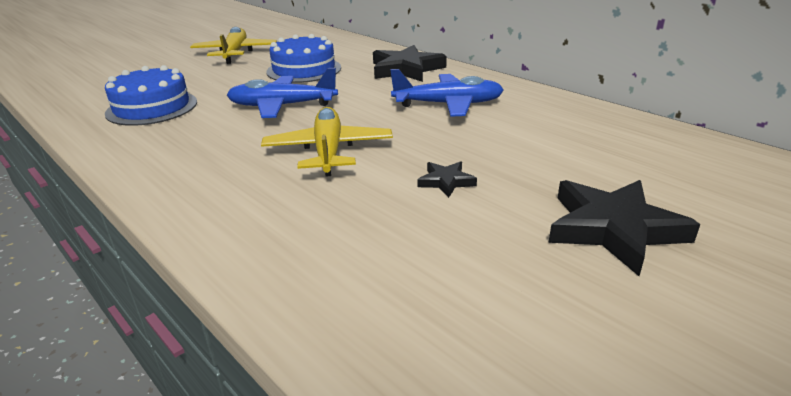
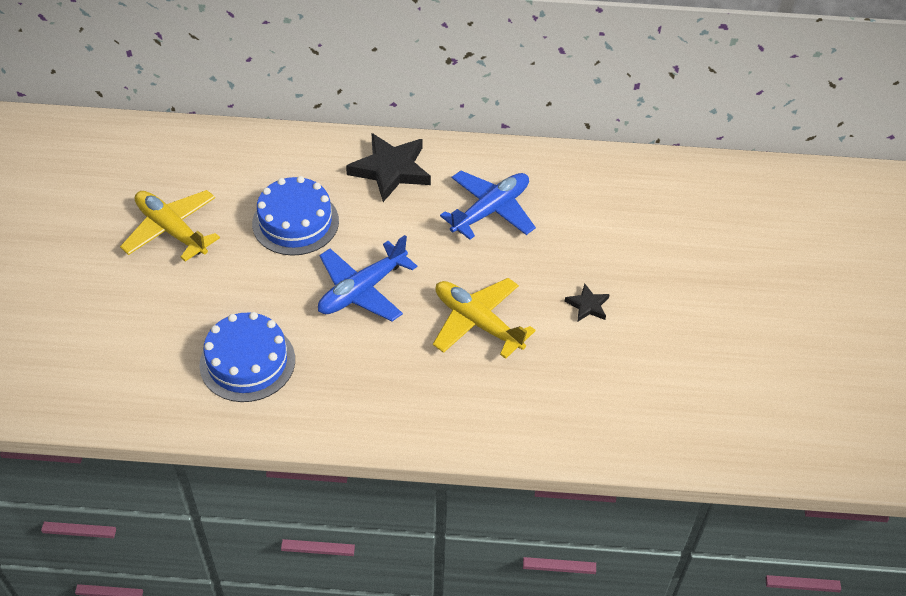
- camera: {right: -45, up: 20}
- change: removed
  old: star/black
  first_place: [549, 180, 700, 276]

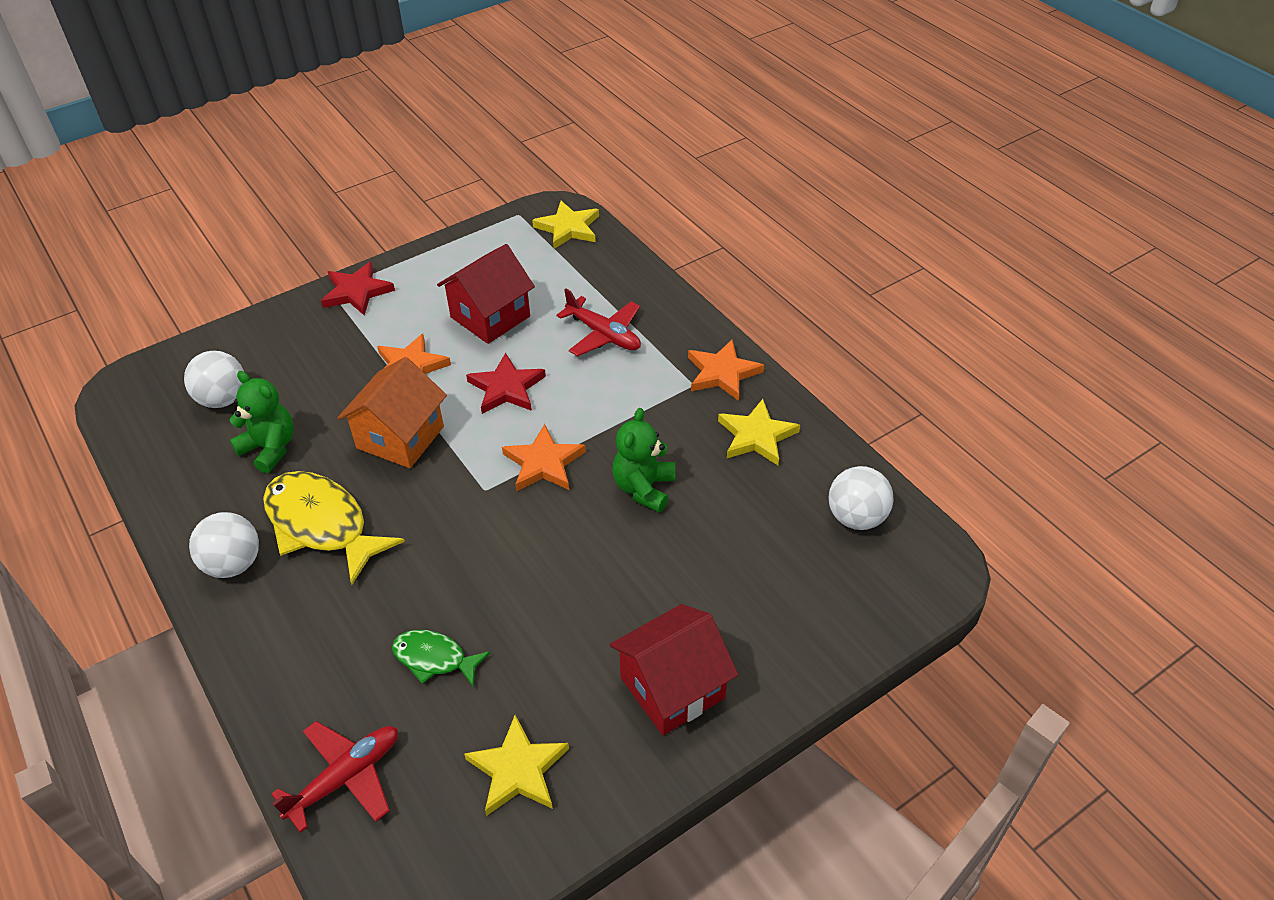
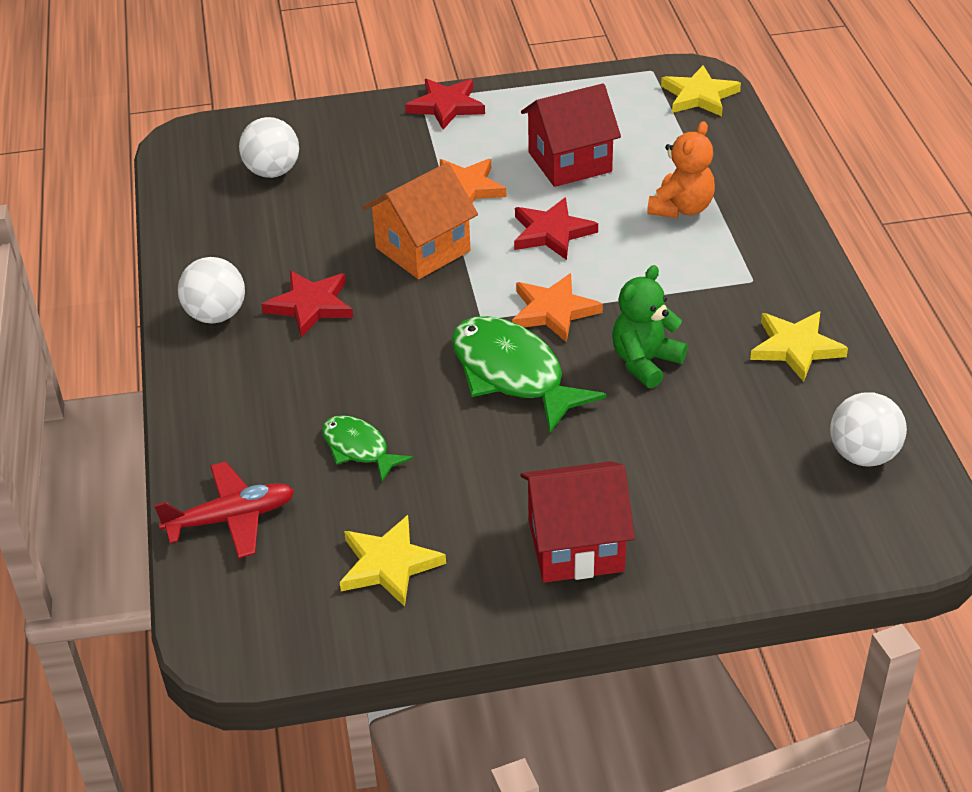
- camera: {right: 25, up: -5}
- change: removed
  old: teddy bear/green
  first_place: [229, 371, 294, 473]
- change: removed
  old: star/orange
  first_place: [688, 339, 764, 401]
- change: added
  new: fish/green
  second_place: [451, 316, 606, 434]
- change: replaced
  old: fish/yellow
  new: star/red
  first_place: [263, 471, 405, 585]
  second_place: [262, 271, 353, 338]
- change: replaced
  old: plane/red
  new: teddy bear/orange
  first_place: [556, 289, 641, 356]
  second_place: [647, 121, 715, 218]

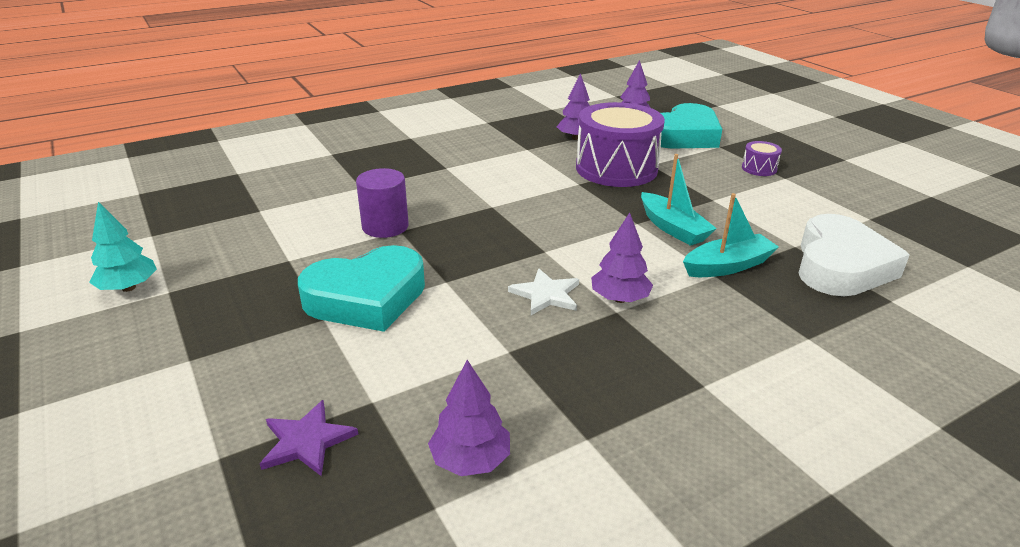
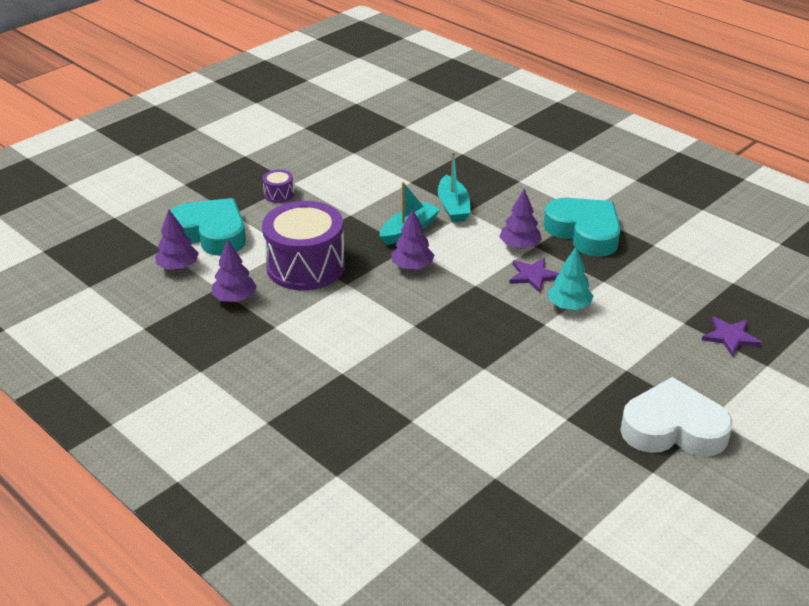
- camera: {right: -105, up: 5}
- change: removed
  old: cylinder/purple
  first_place: [356, 168, 409, 238]
- change: moved
  old: tree/turquoise
  first_place: [89, 202, 157, 292]
  second_place: [548, 247, 593, 310]
- change: moved
  old: heart/turquoise
  first_place: [298, 245, 425, 332]
  second_place: [543, 198, 621, 257]
- change: moved
  old: tree/purple
  first_place: [428, 360, 510, 476]
  second_place: [391, 209, 435, 270]
- change: moved
  old: heart/white
  first_place: [798, 214, 910, 296]
  second_place: [620, 377, 733, 456]
- change: recoloured
  old: star/white
  new: star/purple
  first_place: [508, 268, 579, 315]
  second_place: [509, 258, 560, 293]
- change: turned
  old: boat/turquoise
  first_place: [683, 193, 779, 277]
  second_place: [438, 152, 471, 222]
  degrees: -150

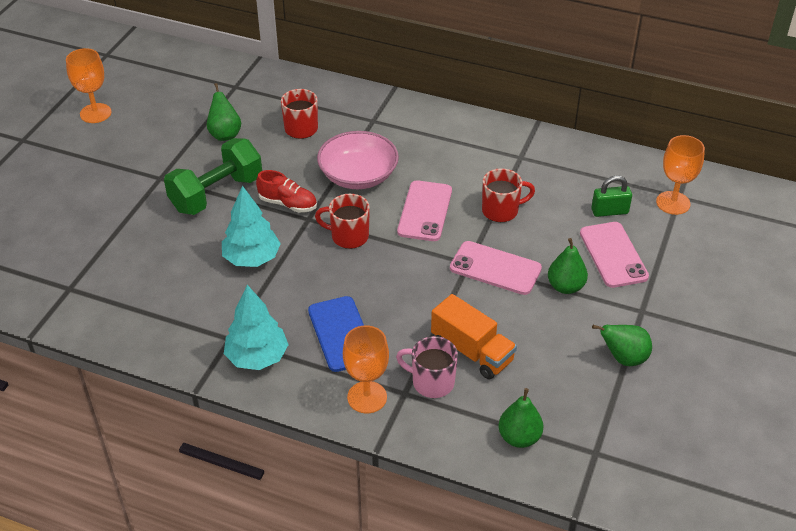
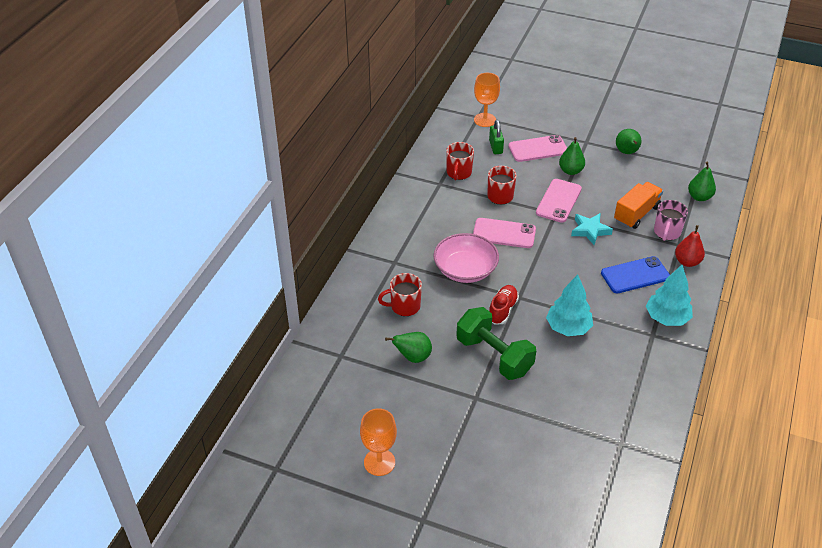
- camera: {right: -90, up: 0}
- change: added
  new: star/turquoise
  second_place: [571, 213, 613, 245]
- change: moved
  old: mug/red
  first_place: [315, 194, 370, 249]
  second_place: [446, 142, 474, 180]
- change: replaced
  old: goblet/orange
  new: pear/red
  first_place: [343, 325, 389, 413]
  second_place: [675, 225, 705, 267]

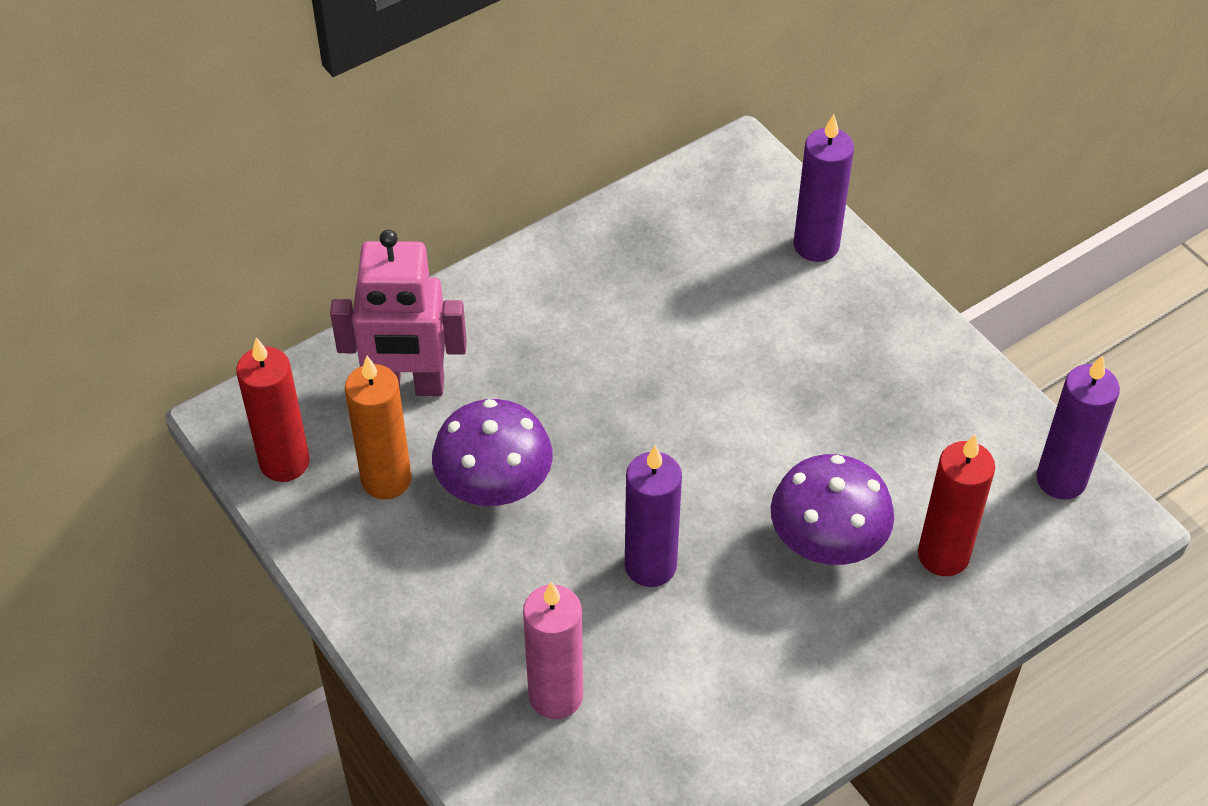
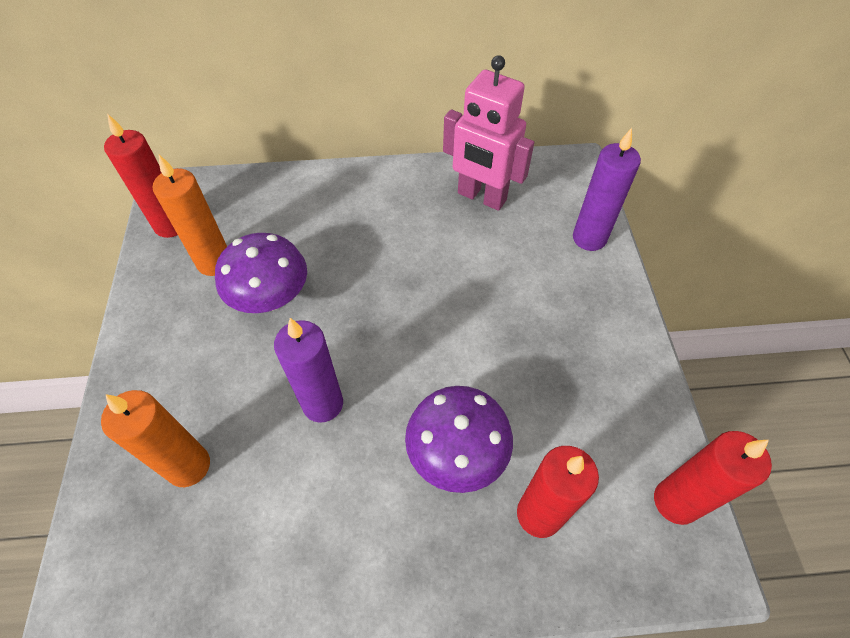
- camera: {right: 30, up: 5}
- change: moved
  old: robot/pink
  first_place: [330, 230, 467, 396]
  second_place: [443, 55, 534, 211]
- change: recoloured
  old: candle/pink
  new: candle/orange
  first_place: [523, 582, 583, 719]
  second_place: [101, 390, 210, 487]
- change: recoloured
  old: candle/purple
  new: candle/red
  first_place: [1036, 355, 1120, 500]
  second_place: [654, 431, 772, 525]

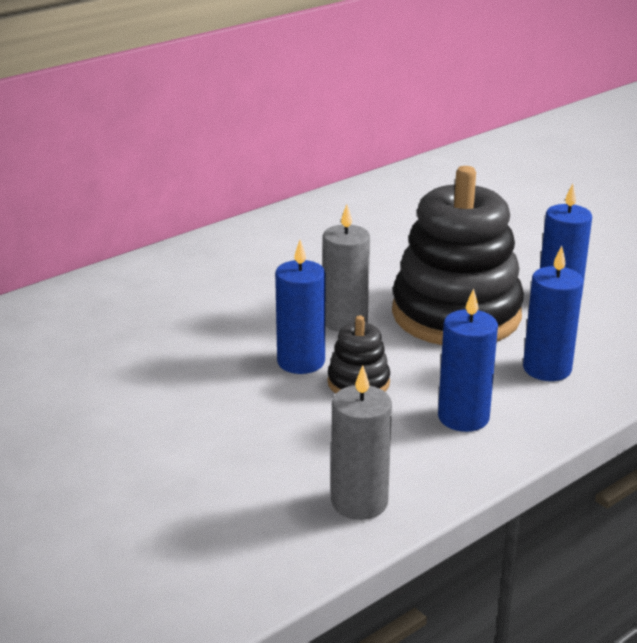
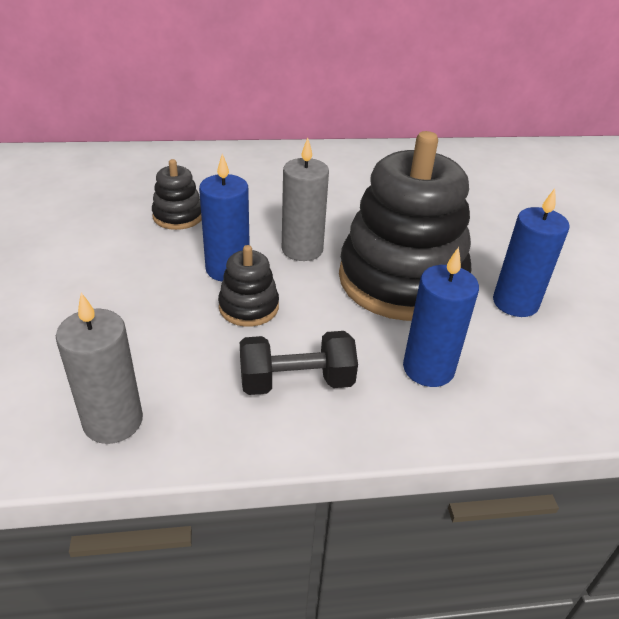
- camera: {right: 30, up: 10}
- change: added
  new: stacking toy/black
  second_place: [152, 159, 202, 230]
- change: replaced
  old: candle/blue
  new: dumbbell/black
  first_place: [438, 289, 498, 432]
  second_place: [240, 331, 358, 395]

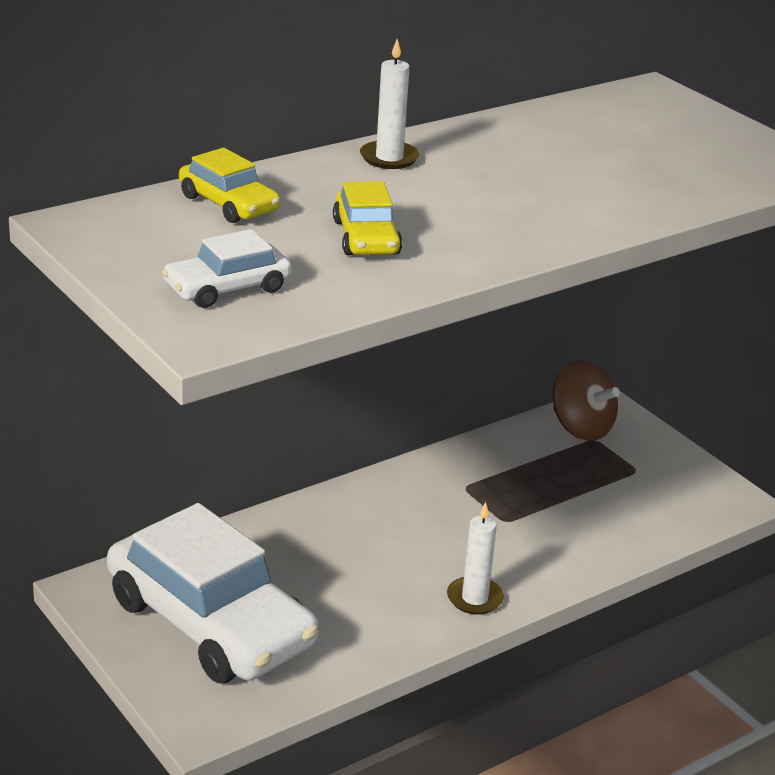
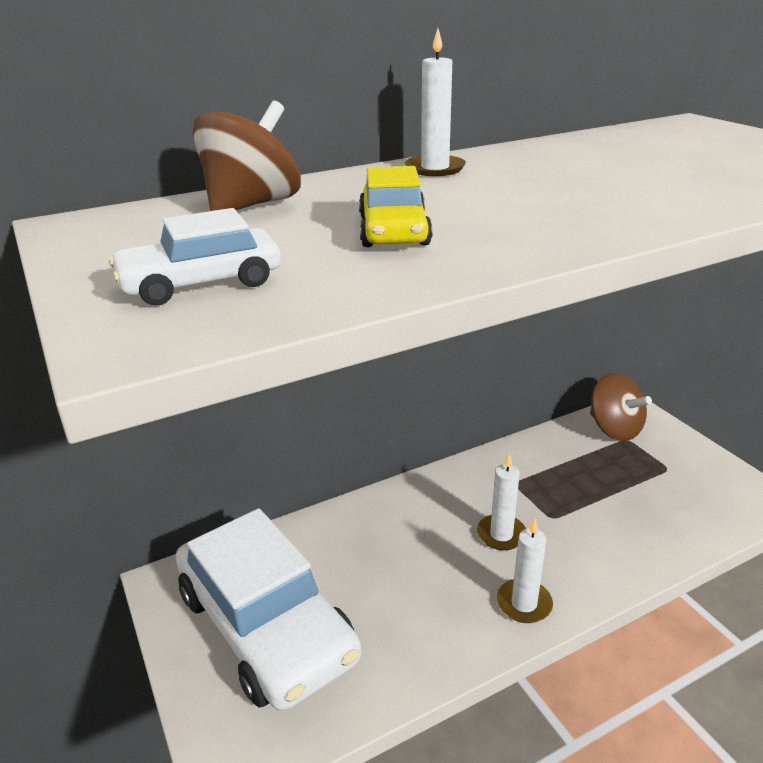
- camera: {right: 10, up: 0}
- change: added
  new: candle/white
  second_place: [477, 453, 526, 550]
- change: replaced
  old: car/yellow
  new: spinning top/brown
  first_place: [179, 148, 280, 223]
  second_place: [192, 101, 301, 211]

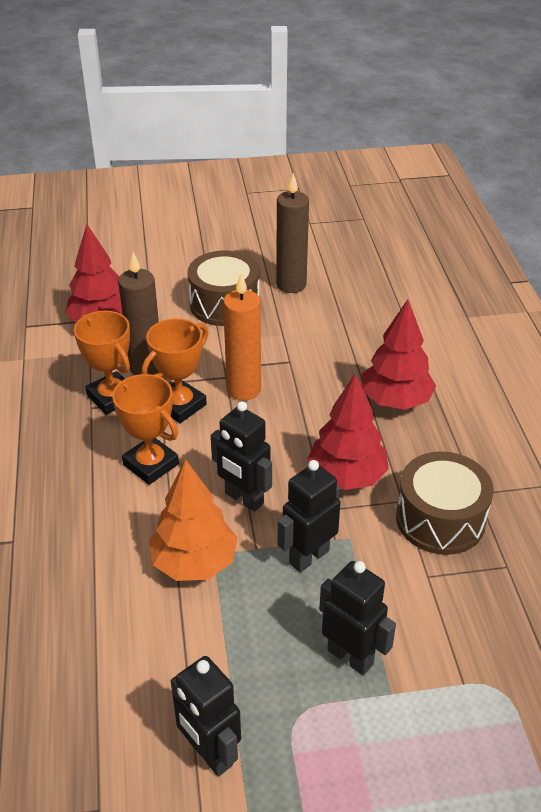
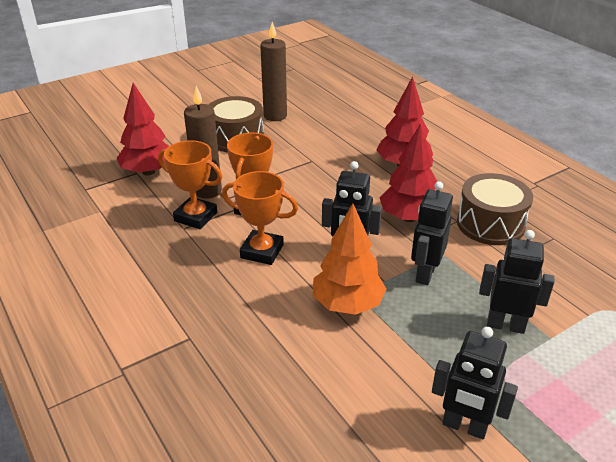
- camera: {right: -25, up: -5}
- change: removed
  old: candle/orange
  first_place: [223, 273, 261, 400]

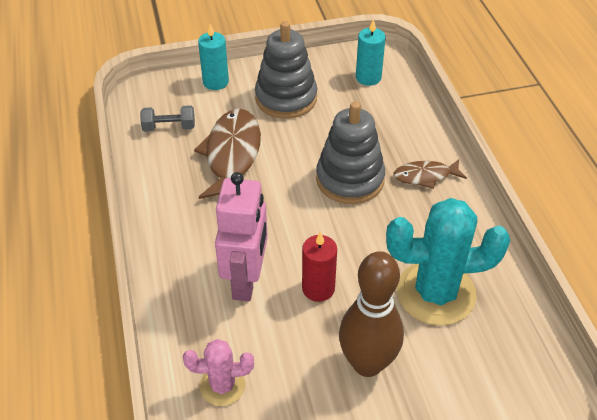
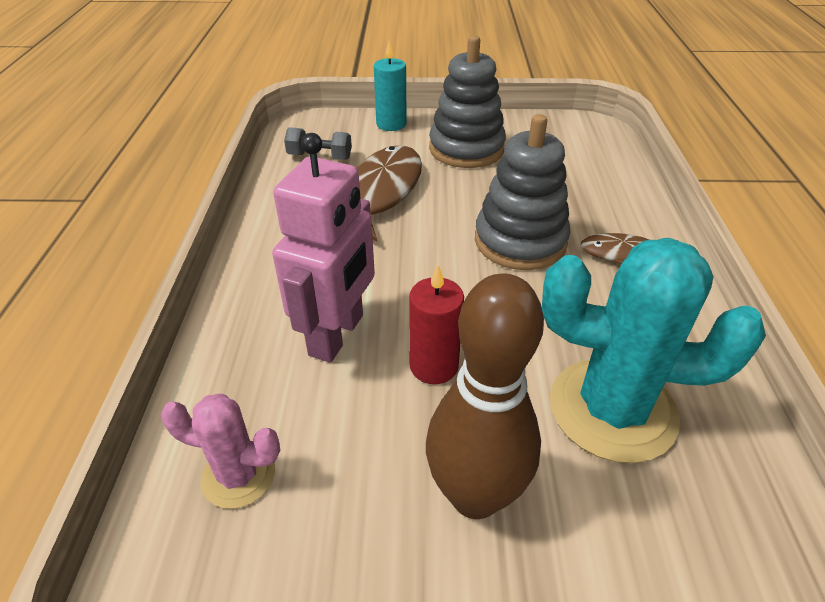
- camera: {right: 15, up: -5}
- change: removed
  old: candle/turquoise
  first_place: [356, 19, 386, 86]

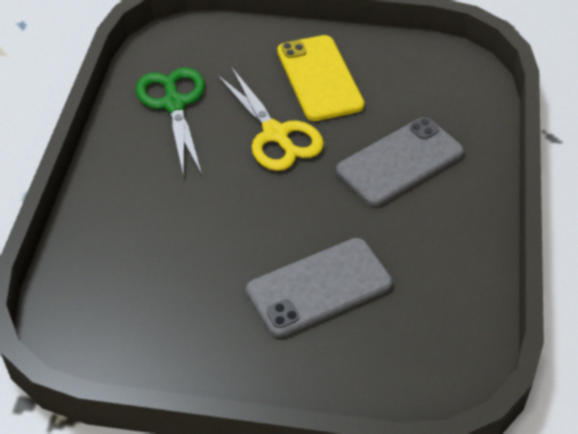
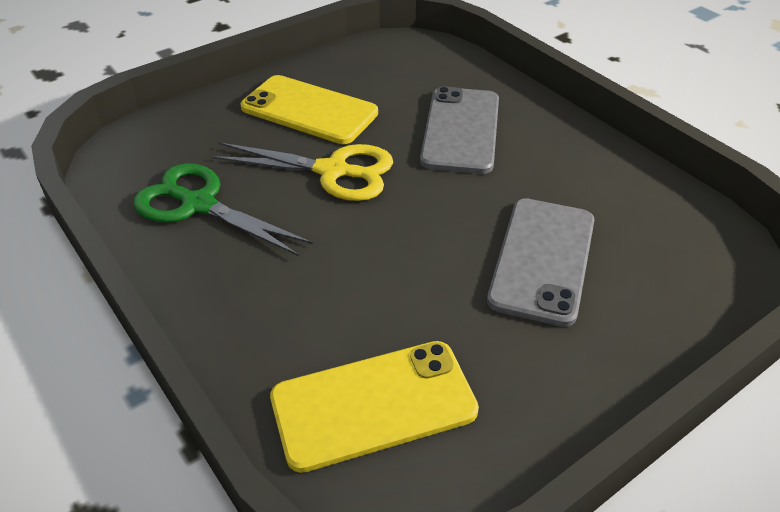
- camera: {right: -45, up: -5}
- change: added
  new: phone/yellow
  second_place: [270, 341, 479, 473]

